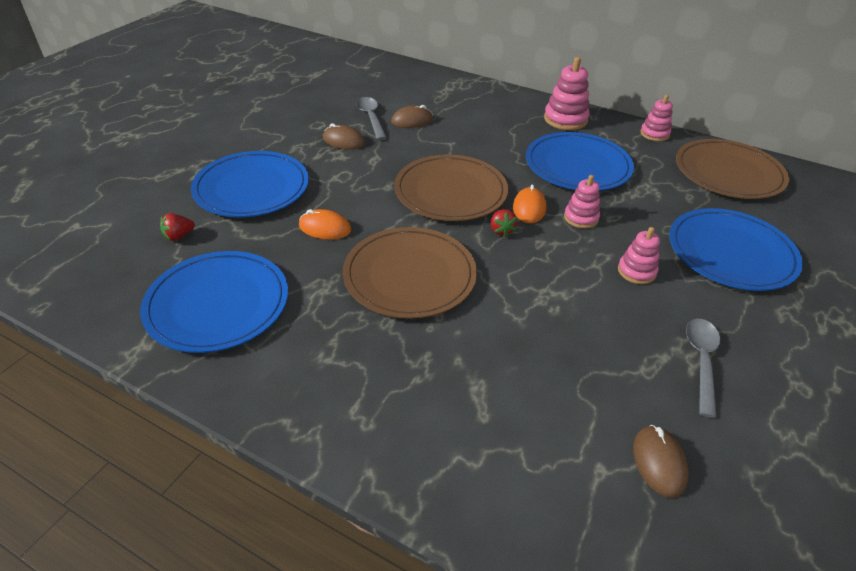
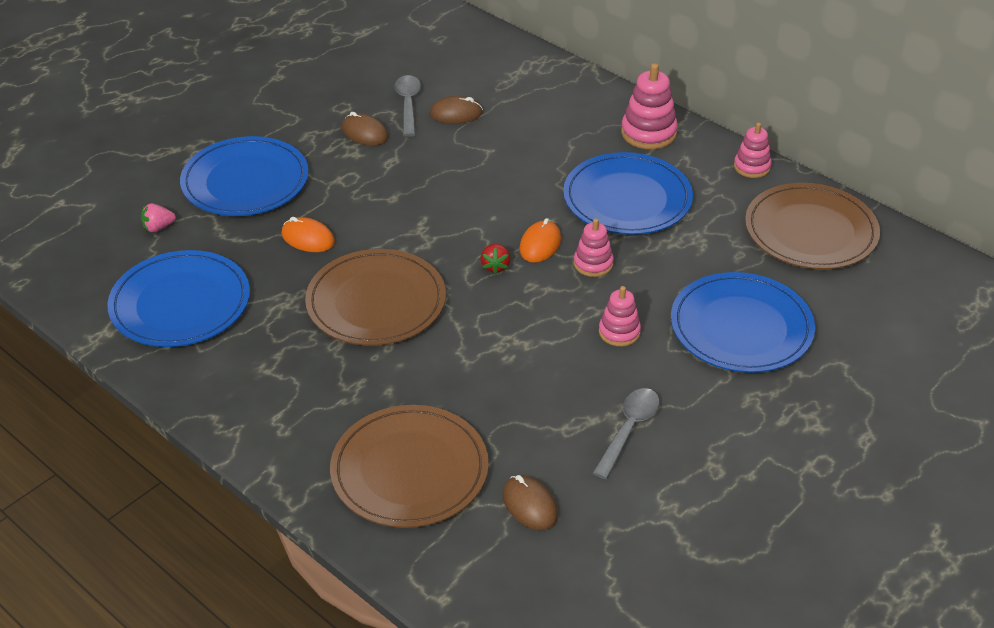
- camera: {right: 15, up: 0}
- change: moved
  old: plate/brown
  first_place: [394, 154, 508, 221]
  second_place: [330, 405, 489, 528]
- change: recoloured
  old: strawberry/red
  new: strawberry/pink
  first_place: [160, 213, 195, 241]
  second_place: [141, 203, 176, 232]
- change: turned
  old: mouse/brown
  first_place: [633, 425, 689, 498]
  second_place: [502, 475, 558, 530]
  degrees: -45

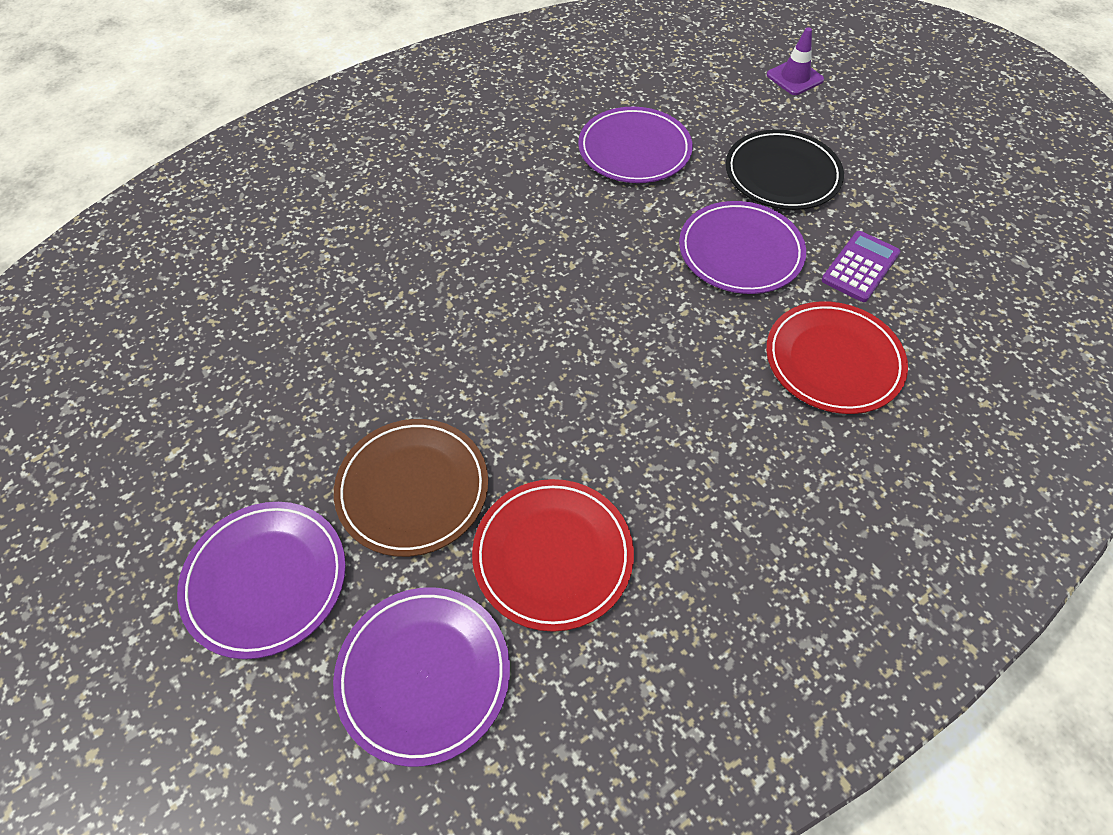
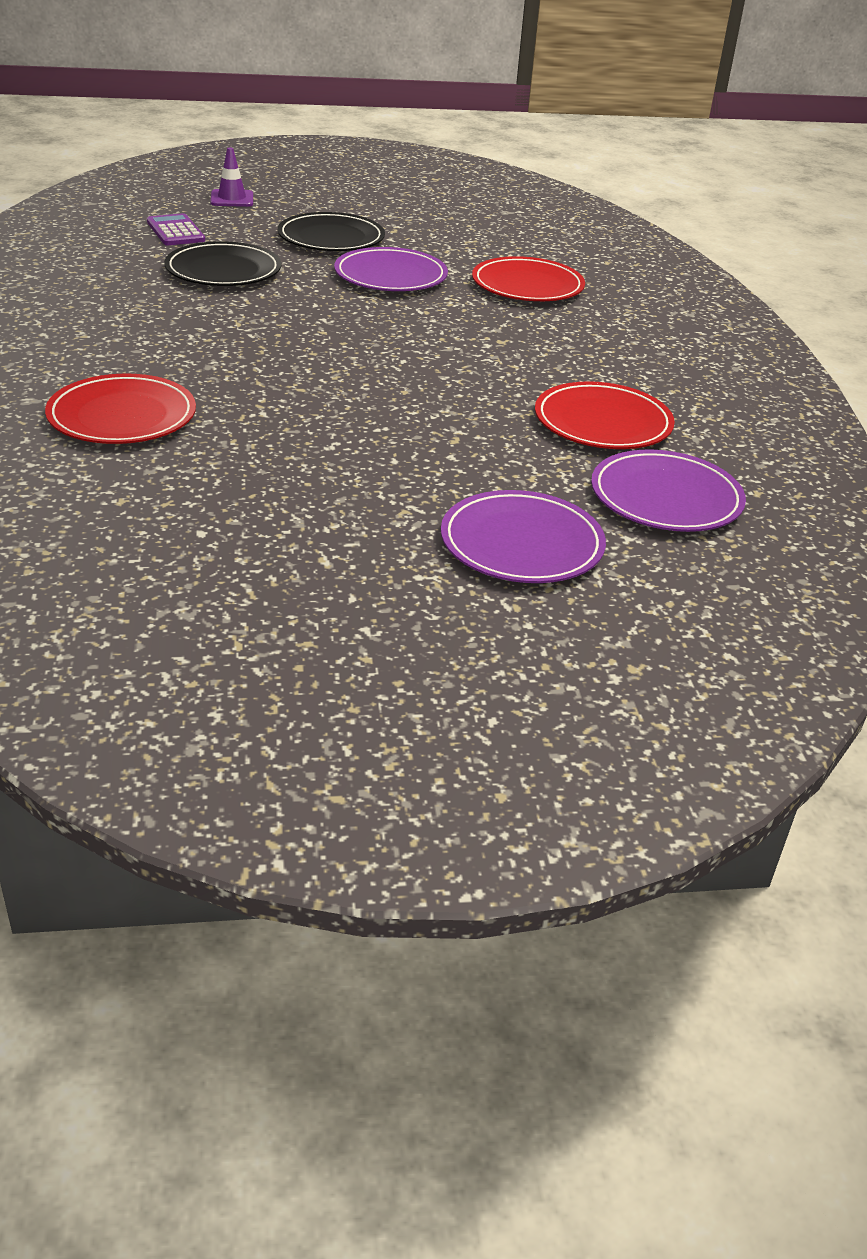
- camera: {right: -65, up: -20}
- change: removed
  old: plate/brown
  first_place: [334, 419, 488, 557]
- change: added
  new: plate/red
  second_place: [45, 374, 196, 444]
- change: moved
  old: calculator/purple
  first_place: [822, 231, 901, 302]
  second_place: [147, 213, 205, 245]
- change: recoloured
  old: plate/purple
  new: plate/black
  first_place: [578, 107, 693, 183]
  second_place: [164, 241, 281, 286]

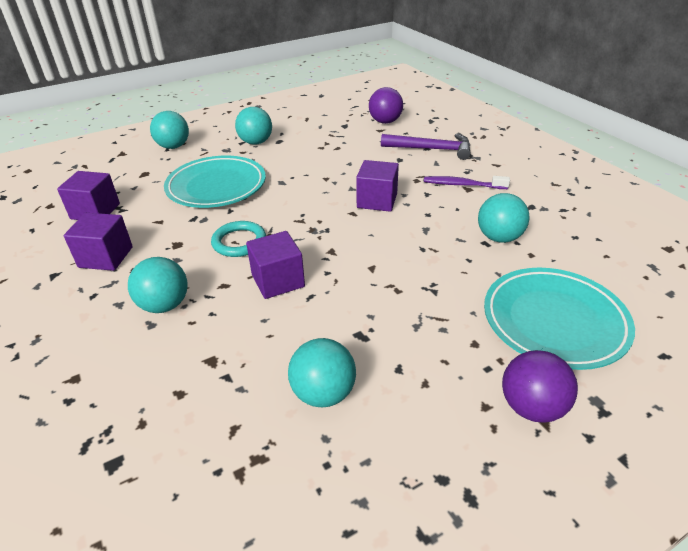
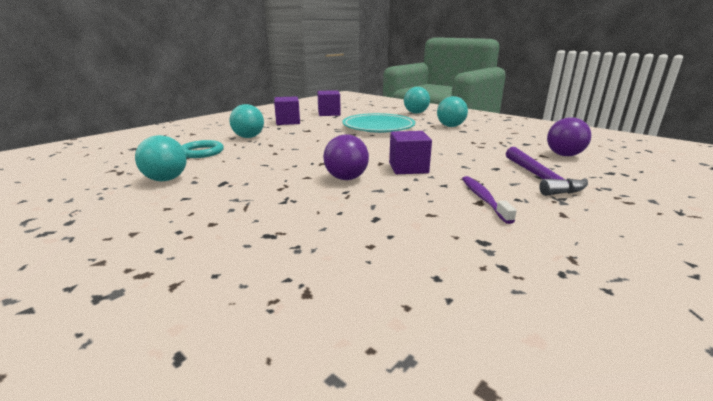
- camera: {right: 70, up: -15}
- change: removed
  old: cube/purple
  first_place: [246, 231, 305, 299]
- change: removed
  old: ball/turquoise
  first_place: [478, 193, 530, 243]
- change: removed
  old: plate/turquoise
  first_place: [484, 268, 635, 370]
- change: moved
  old: ring/turquoise
  first_place: [211, 221, 266, 257]
  second_place: [182, 140, 224, 158]
- change: moved
  old: ball/purple
  first_place: [502, 350, 578, 423]
  second_place: [323, 134, 369, 180]

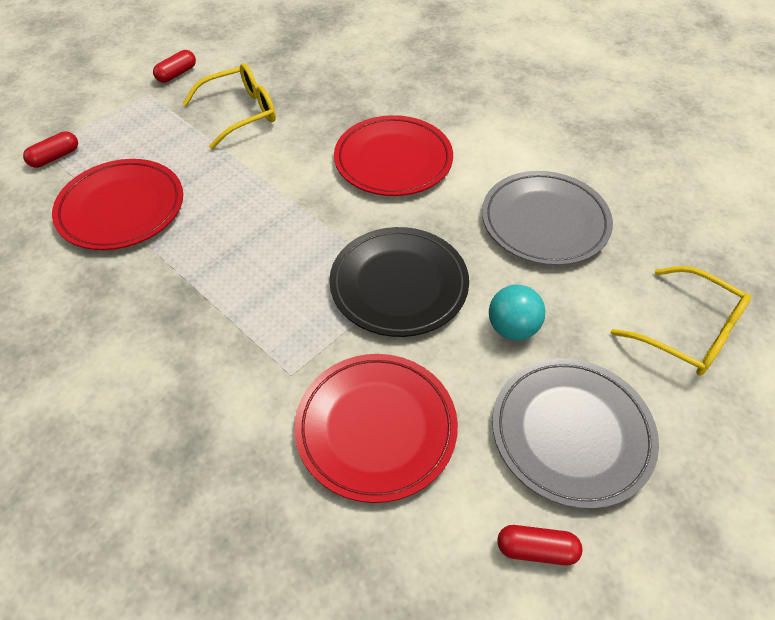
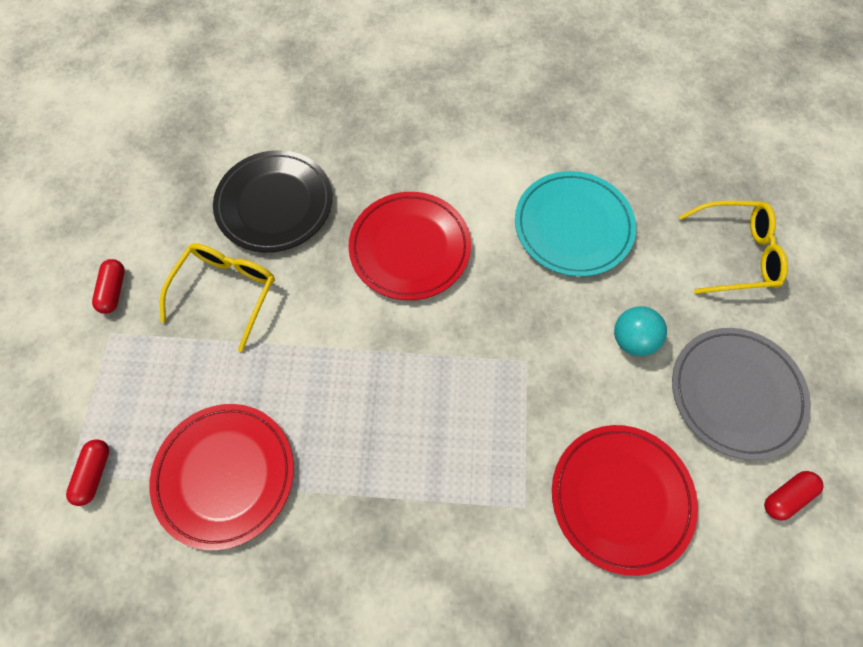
- camera: {right: -40, up: 15}
- change: moved
  old: plate/black
  first_place: [329, 227, 469, 337]
  second_place: [213, 150, 332, 252]
- change: recoloured
  old: plate/grey
  new: plate/turquoise
  first_place: [482, 171, 613, 265]
  second_place: [515, 171, 636, 277]

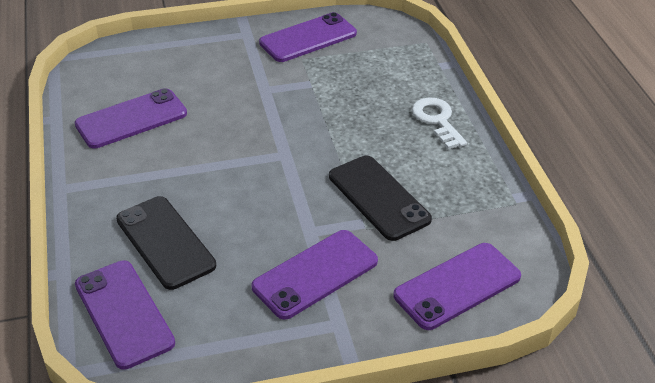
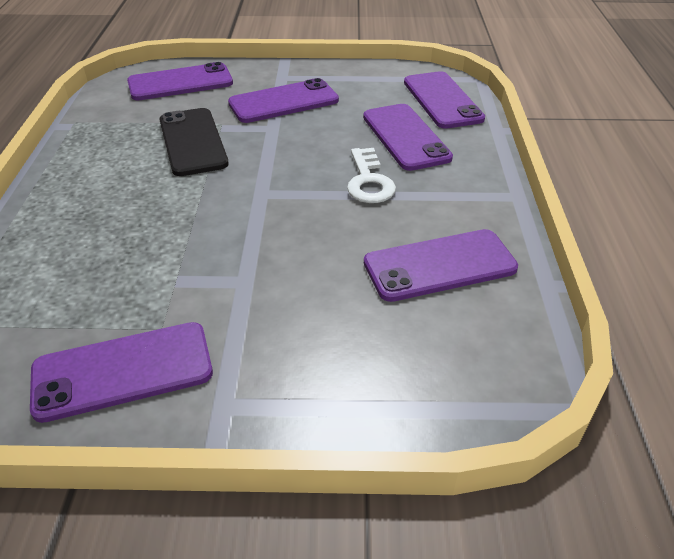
- camera: {right: -165, up: 0}
- change: moved
  old: key/white
  first_place: [412, 97, 467, 149]
  second_place: [347, 148, 396, 203]
- change: recoloured
  old: phone/black
  new: phone/purple
  first_place: [116, 196, 216, 290]
  second_place: [363, 104, 453, 171]

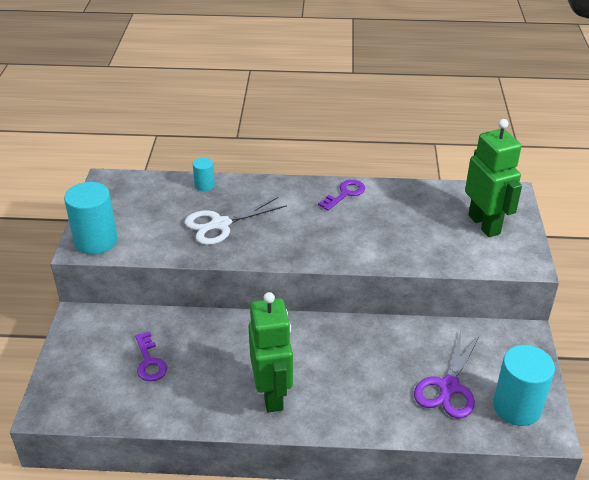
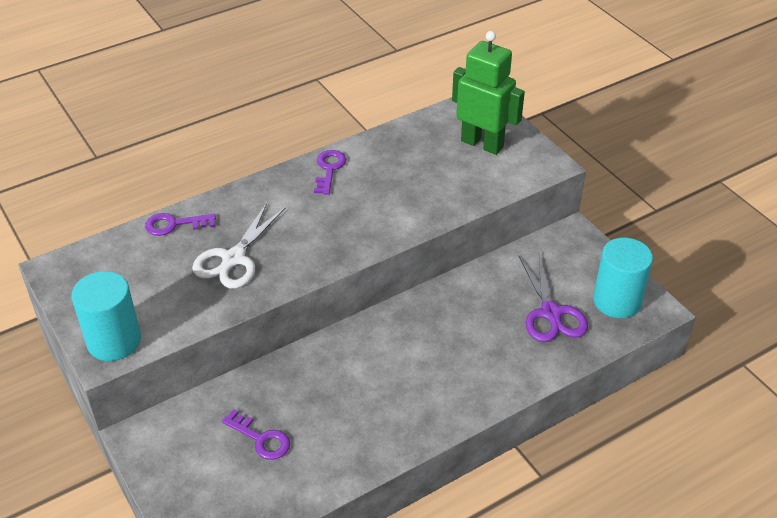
- camera: {right: -35, up: 5}
- change: removed
  old: robot/green
  first_place: [249, 292, 293, 412]
- change: replaced
  old: cylinder/turquoise
  new: key/purple
  first_place: [193, 158, 215, 191]
  second_place: [145, 213, 216, 236]

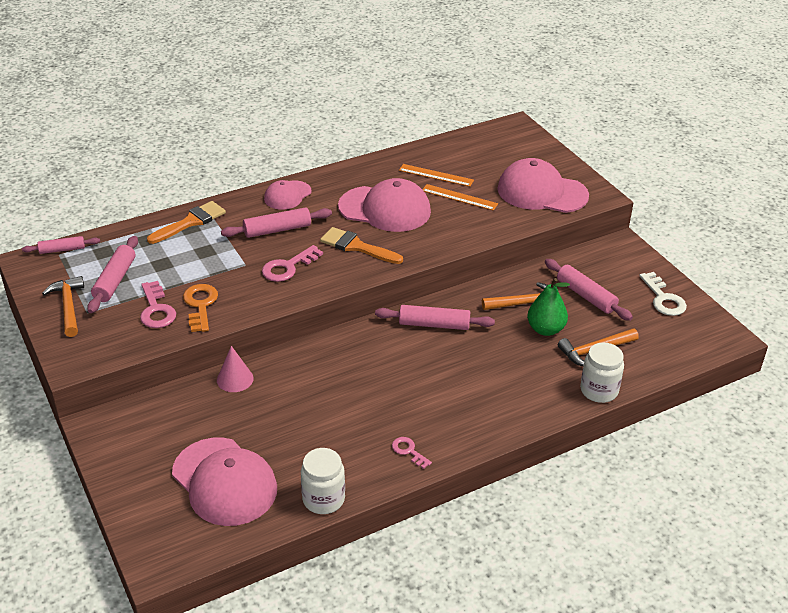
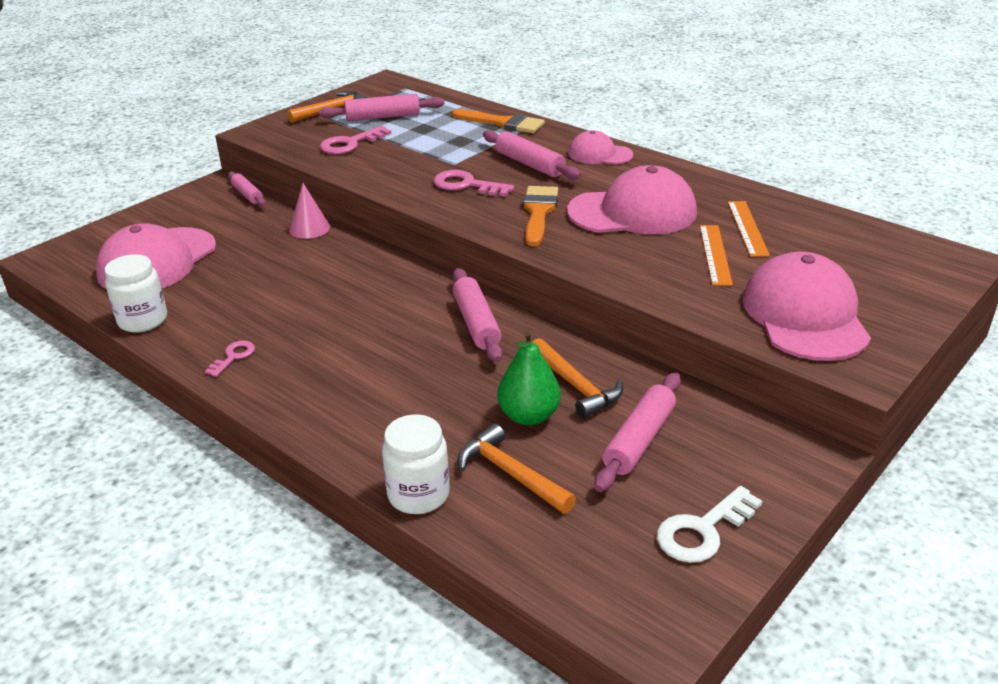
- camera: {right: 70, up: -5}
- change: removed
  old: key/orange
  first_place: [183, 284, 218, 332]
- change: moved
  old: rolling pin/pink
  first_place: [22, 236, 100, 254]
  second_place: [228, 171, 266, 206]
- change: turned
  old: cap/pink
  first_place: [338, 178, 431, 232]
  second_place: [567, 165, 697, 234]
  degrees: -90

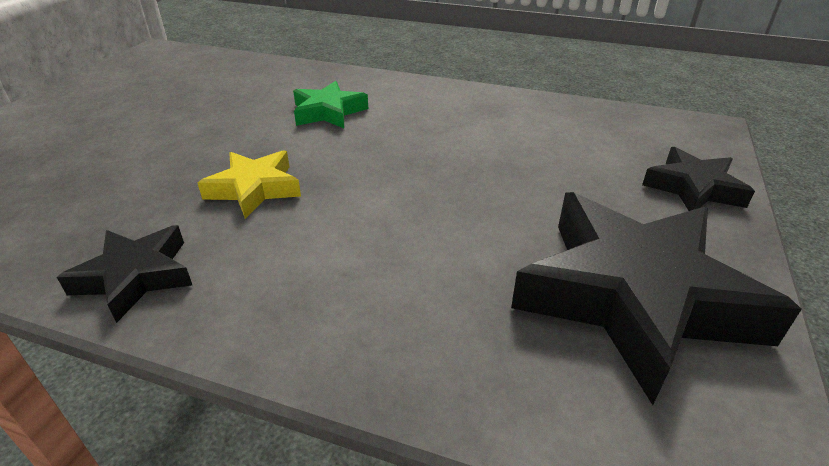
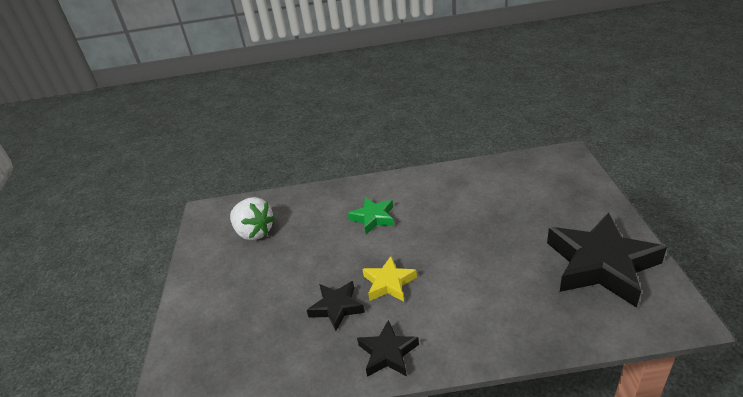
- camera: {right: -20, up: 0}
- change: added
  new: strawberry/white
  second_place: [230, 197, 275, 240]
- change: moved
  old: star/black
  first_place: [642, 147, 755, 211]
  second_place: [307, 281, 365, 331]

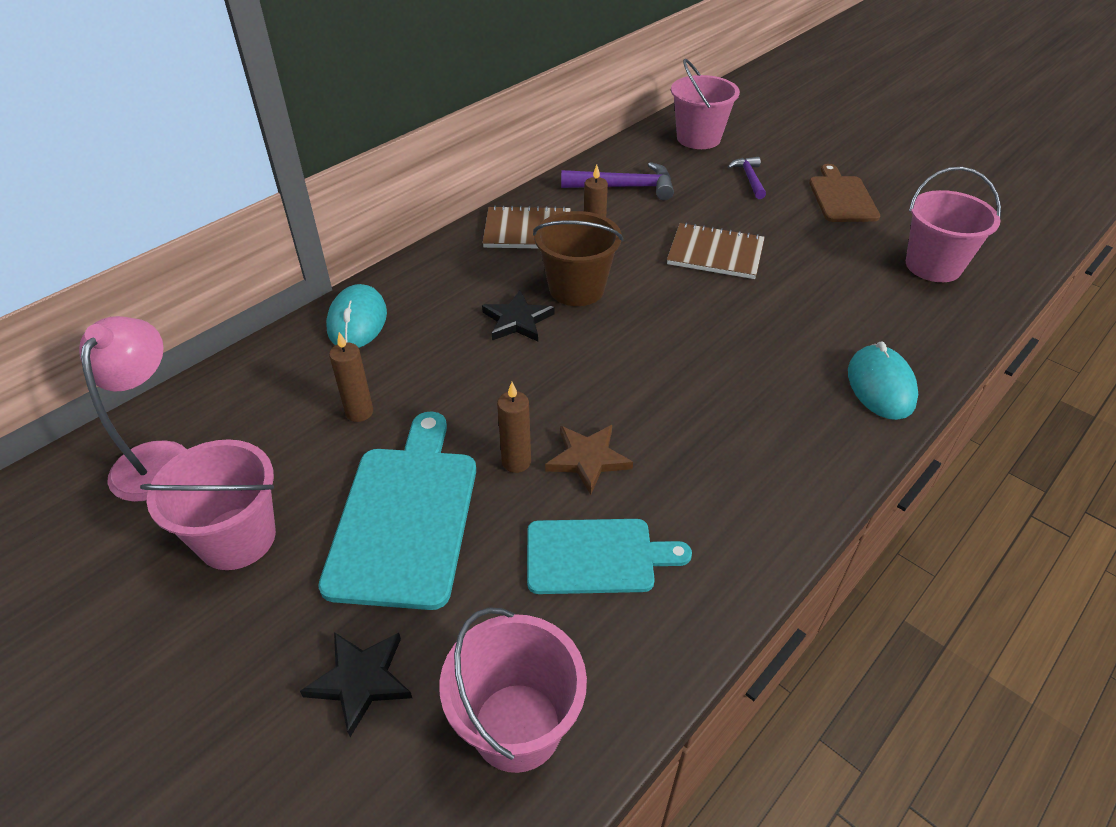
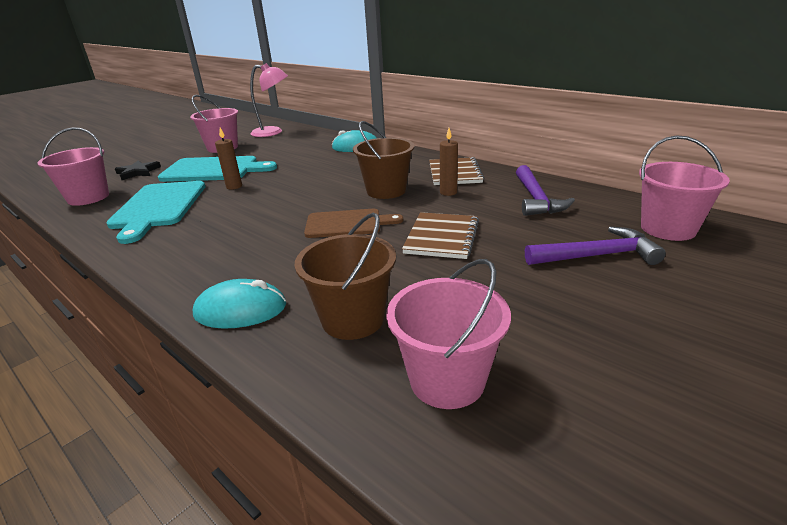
- camera: {right: 90, up: -15}
- change: removed
  old: candle/brown
  first_place: [329, 332, 373, 422]
- change: removed
  old: star/black
  first_place: [482, 291, 554, 341]
- change: removed
  old: star/brown
  first_place: [545, 425, 633, 495]
- change: added
  new: bucket/brown
  second_place: [295, 213, 396, 340]
- change: moved
  old: cutting board/brown
  first_place: [809, 164, 880, 222]
  second_place: [304, 209, 403, 238]
- change: resized
  old: cutting board/turquoise
  first_place: [527, 519, 692, 594]
  second_place: [106, 181, 206, 244]
  factor: 1.53
- change: resized
  old: hammer/purple
  first_place: [728, 157, 766, 199]
  second_place: [525, 226, 666, 265]
  factor: 1.63

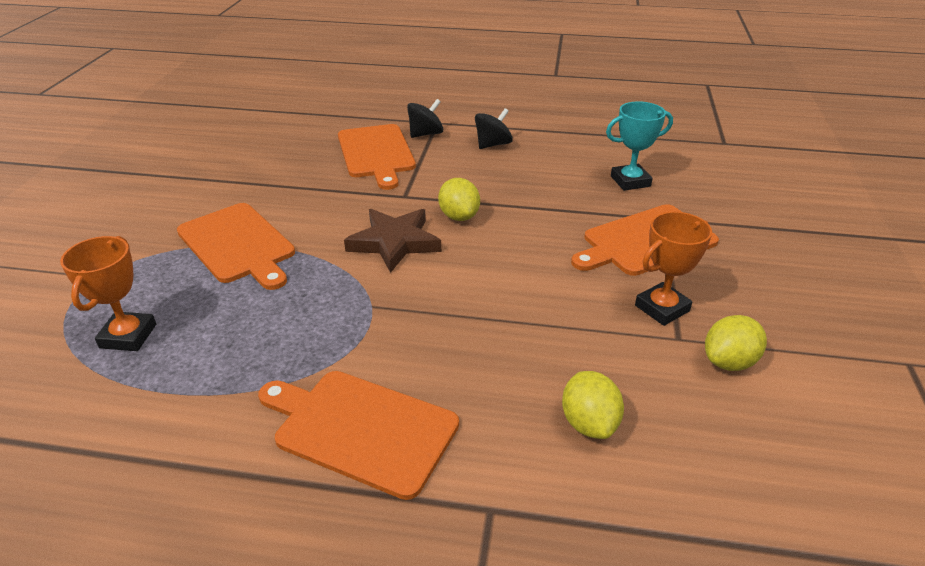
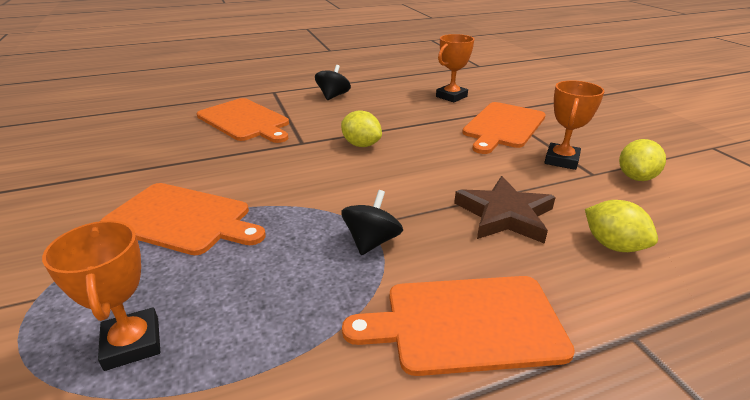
- camera: {right: -30, up: -5}
- change: moved
  old: star/brown
  first_place: [344, 209, 441, 273]
  second_place: [454, 176, 556, 244]
- change: moved
  old: spinning top/black
  first_place: [407, 99, 443, 138]
  second_place: [341, 190, 403, 255]
- change: recoloured
  old: trophy/turquoise
  new: trophy/orange
  first_place: [606, 101, 673, 191]
  second_place: [436, 34, 474, 102]

